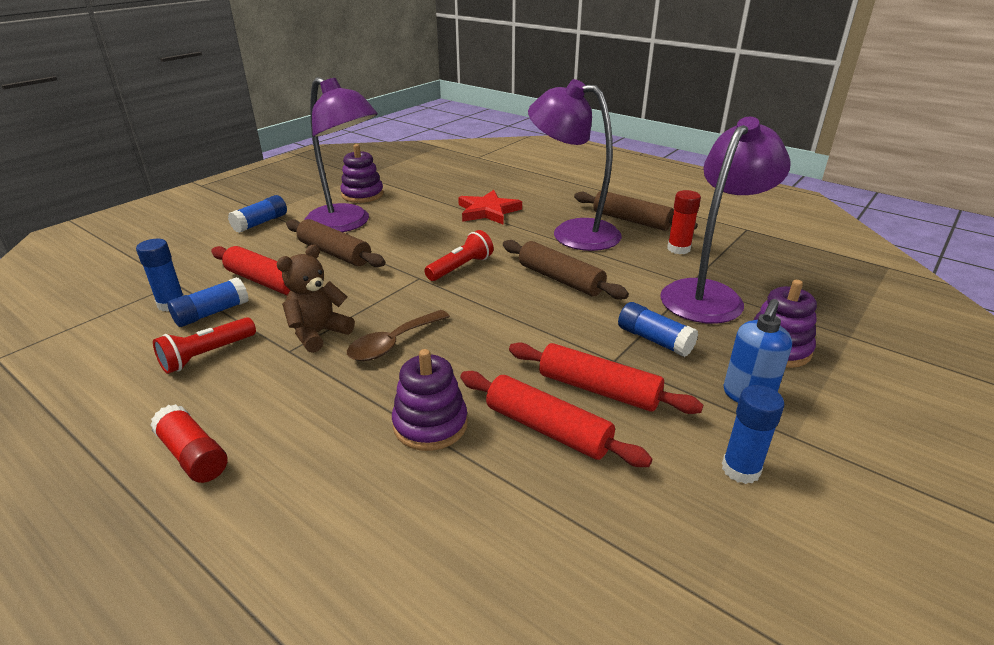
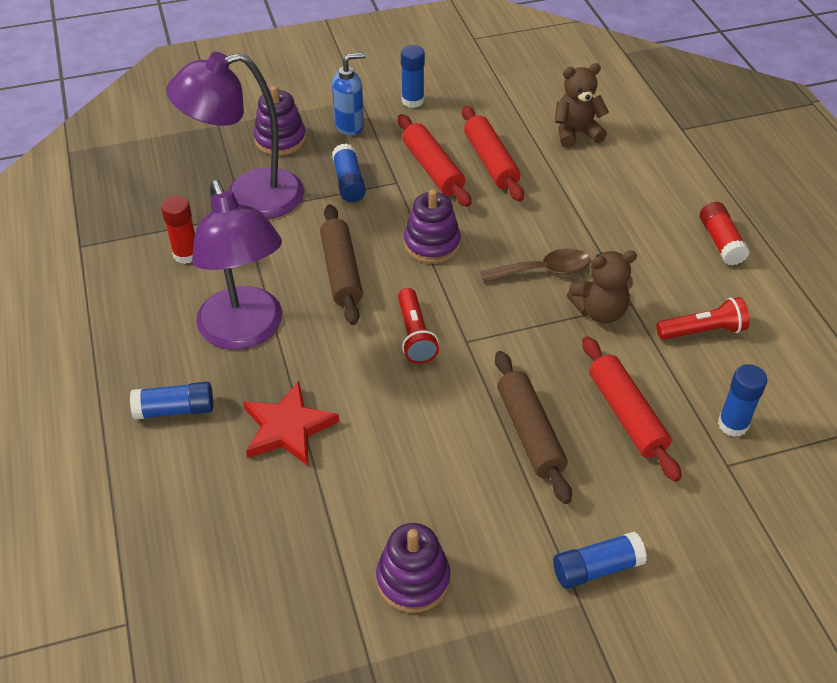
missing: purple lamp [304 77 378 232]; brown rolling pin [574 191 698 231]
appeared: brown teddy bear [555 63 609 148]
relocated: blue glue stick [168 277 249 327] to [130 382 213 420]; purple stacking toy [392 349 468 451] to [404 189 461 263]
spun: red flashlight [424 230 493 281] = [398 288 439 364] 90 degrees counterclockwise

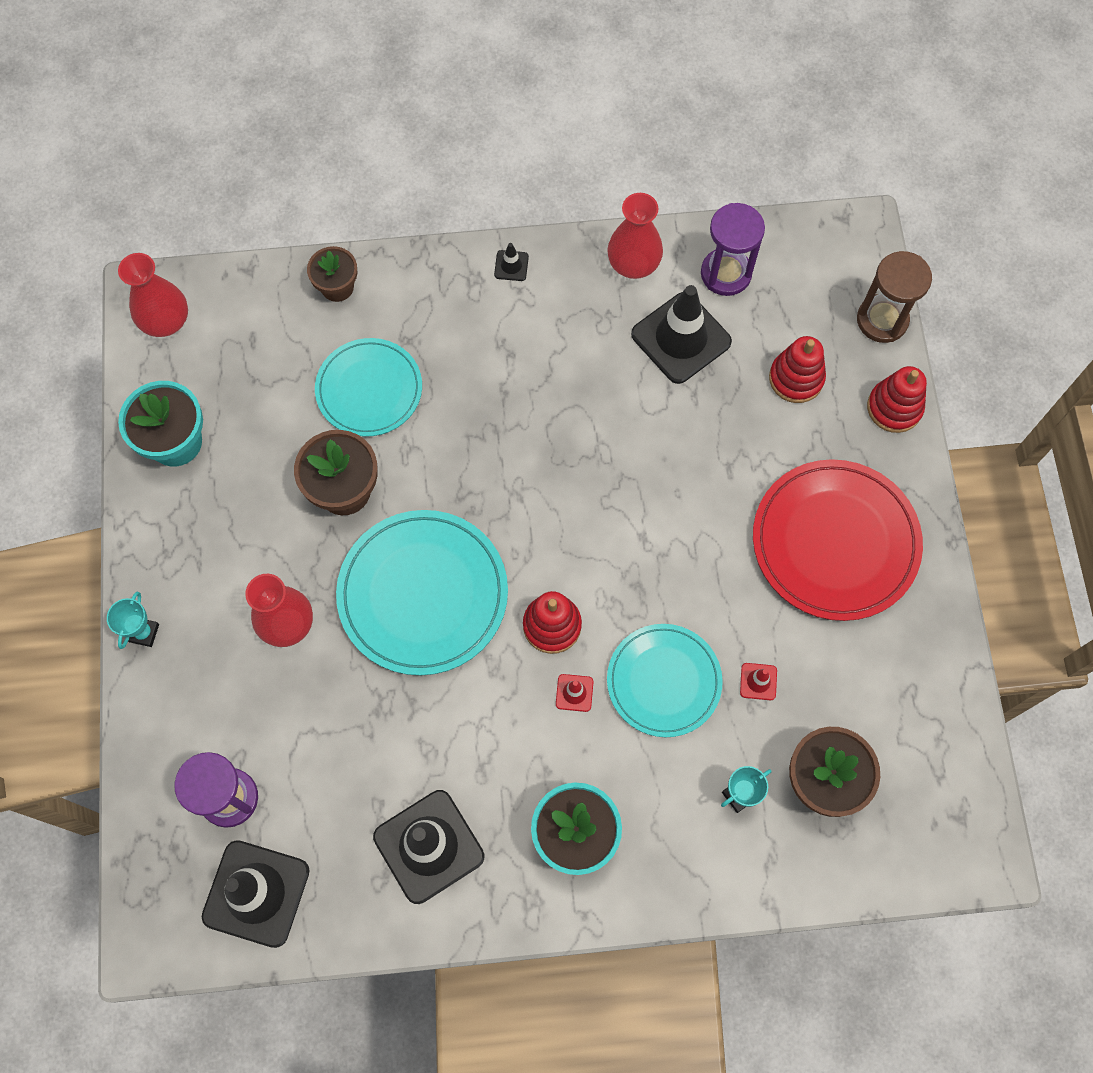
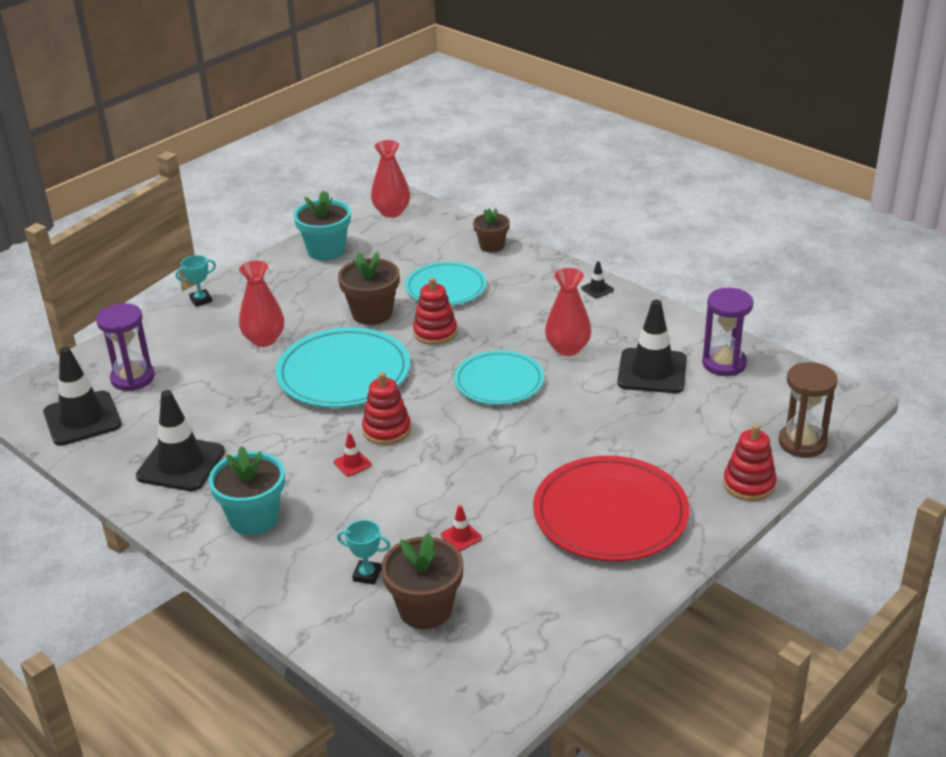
relocated: red vase [607 193 663 279] to [545 268 591 356]; turquoise plate [607 624 723 737] to [454 350 544 405]; red stacking toy [769 336 826 403] to [413 277 457 345]

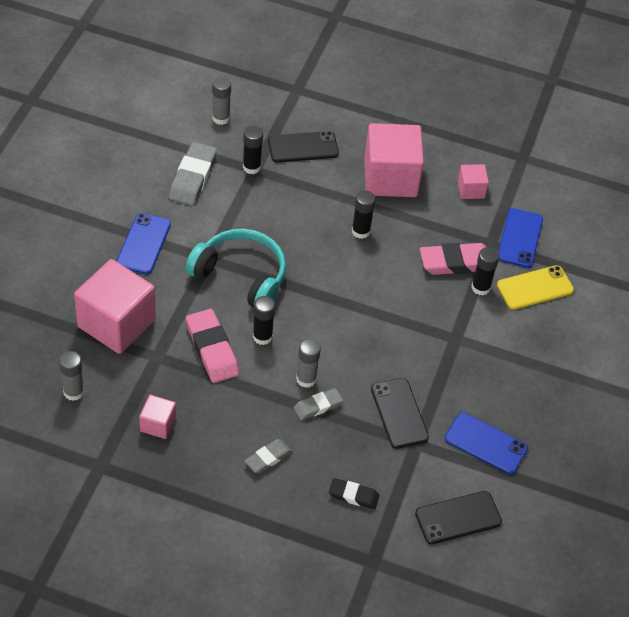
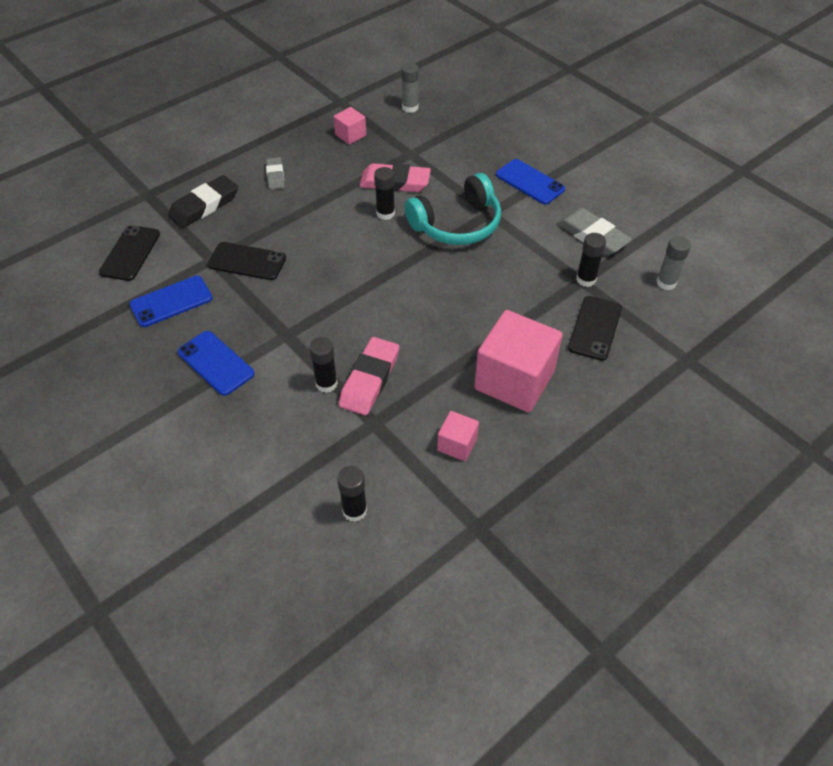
missing: pink cube [74 259 156 354]; grey eraser [294 388 343 421]; grey glue stick [296 339 321 388]; yellow phone [497 265 574 310]
relocated: black glue stick [352 190 376 239] to [337 466 367 522]; blue phone [498 208 543 268] to [177 331 255 396]
size: black eraser [329 478 379 509] = [168 175 238 228] x1.69

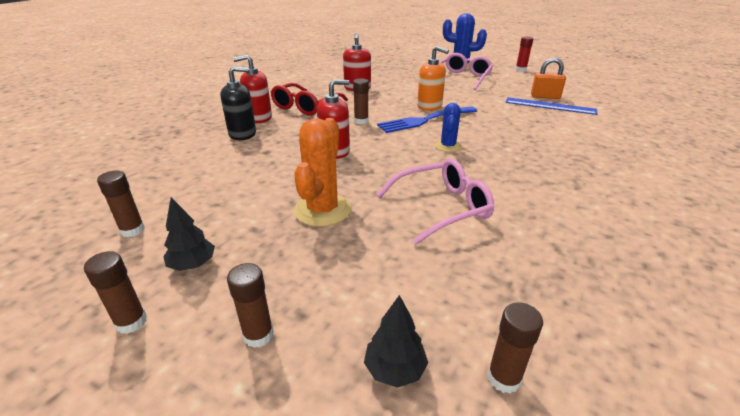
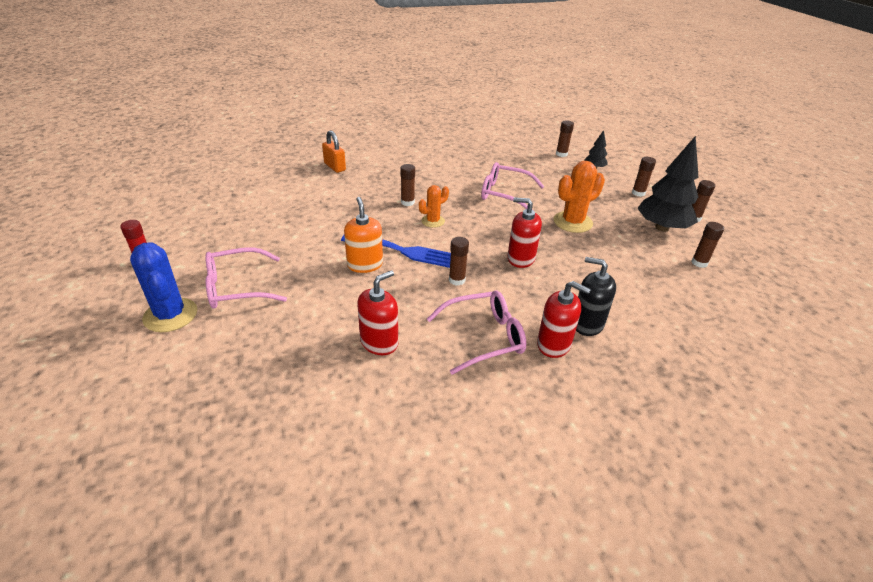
missing: blue ruler [506 97 597 115]
appeared: brown glue stick [400 164 415 206]
relocated: orange padlock [531 58 566 99] to [322 130 346 173]
colour: red glasses [271 83 348 116] to pink glasses [427 291 526 375]; blue cactus [435 103 462 152] to orange cactus [419 185 449 228]
size: black tree [163 197 215 271] = [637 136 699 232] x2.05

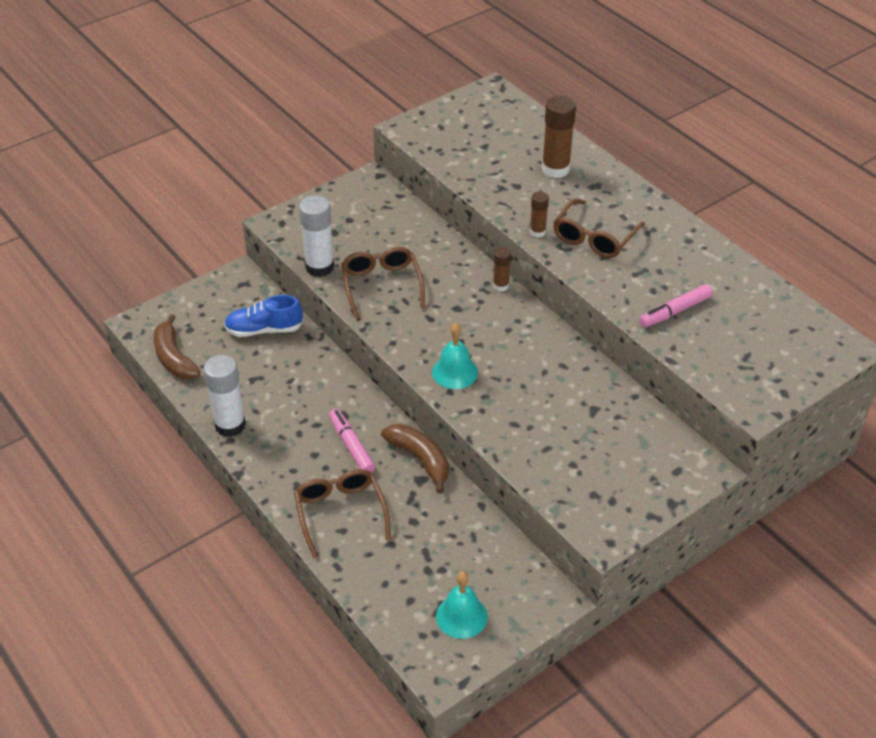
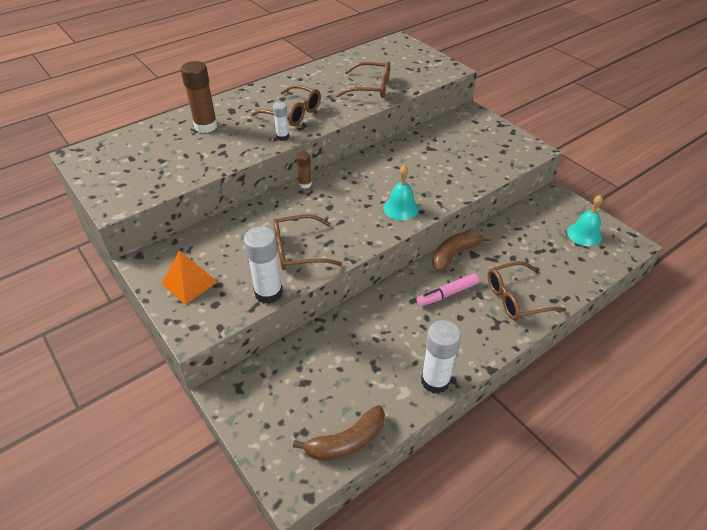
missing: blue shoe [224 295 303 337]
appeared: orange pyramid [162 250 217 305]
exchanged: pink marker [639 284 713 327] to brown glasses [336 62 390 98]
colour: brown glue stick [530 192 549 238] to white glue stick [273 102 289 141]

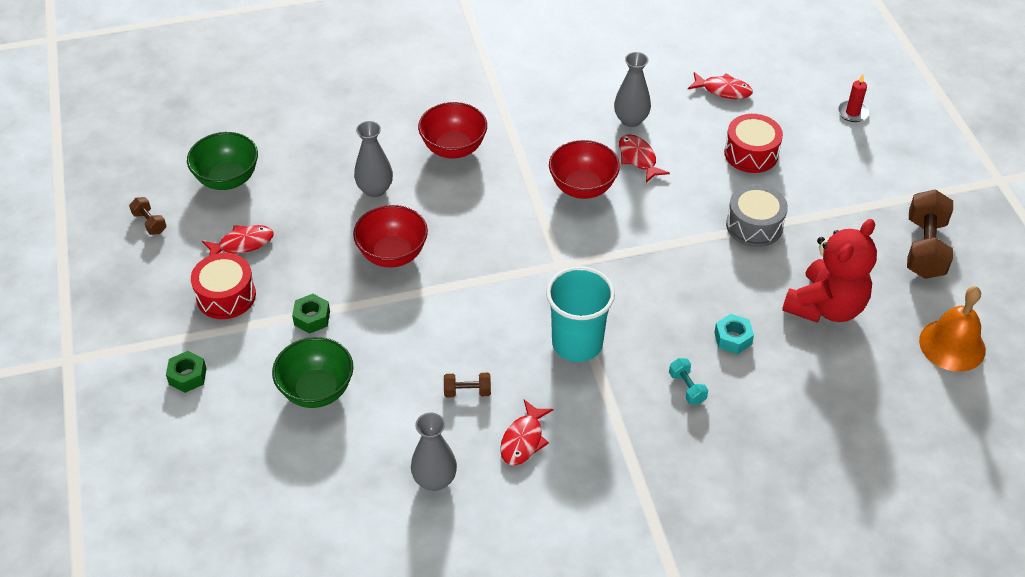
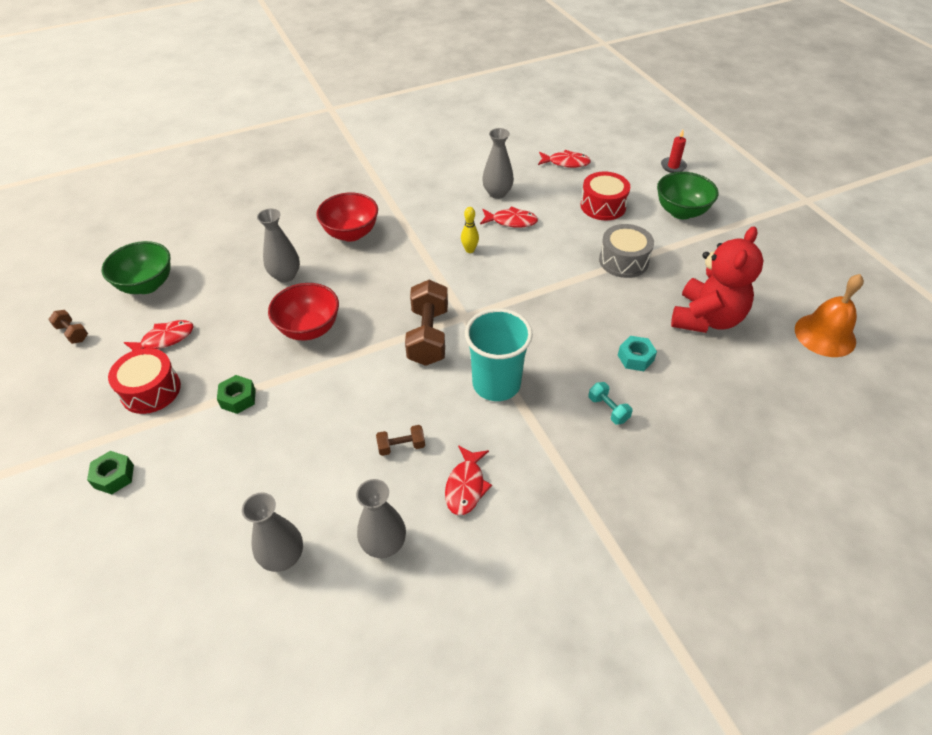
appeared: grey vase [242 493 303 572]
relocated: green bowl [272 337 354 408] to [657 172 719 219]; brown dumbbell [907 189 953 279] to [405 280 448 366]
exchanged: red bowl [549 140 620 199] to yellow bowling pin [461 207 479 253]
spun: red fish [619 134 670 183] = [480 206 538 228] 135 degrees clockwise

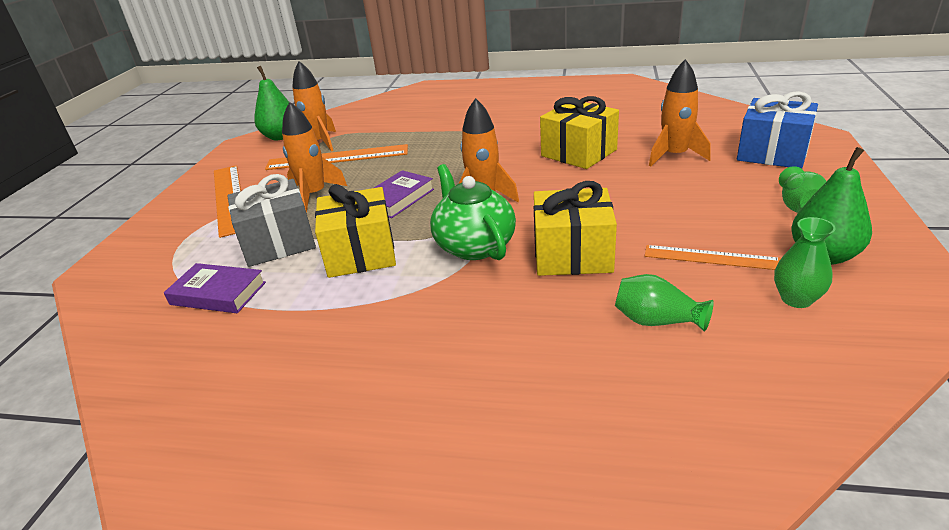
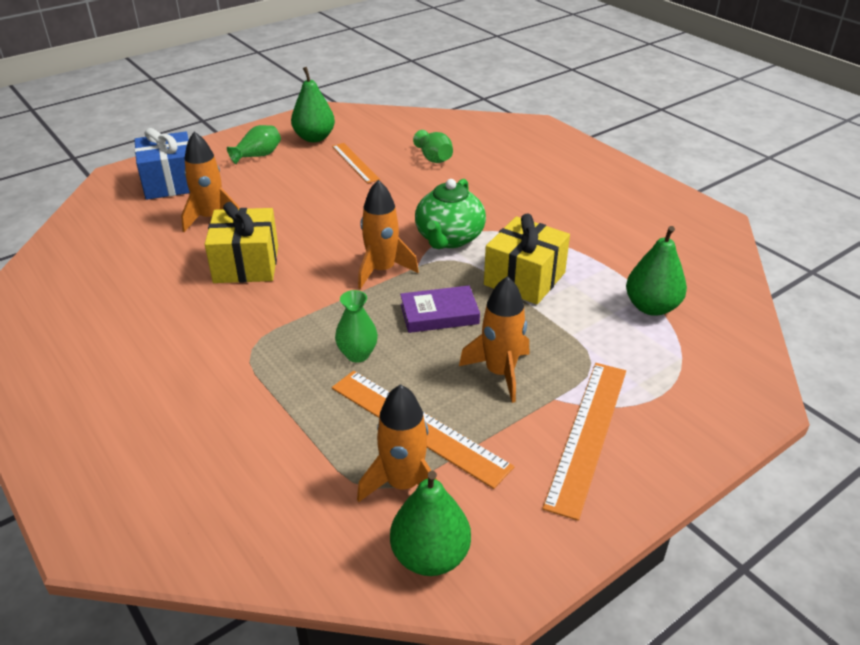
missing: grey gift [227 174 316 267]; yellow gift [534 181 617 276]
relocated: green vase [774 217 836 308] to [335 290 378 362]
exchanged: purple book [164 263 266 313] to green pear [626 226 687 316]

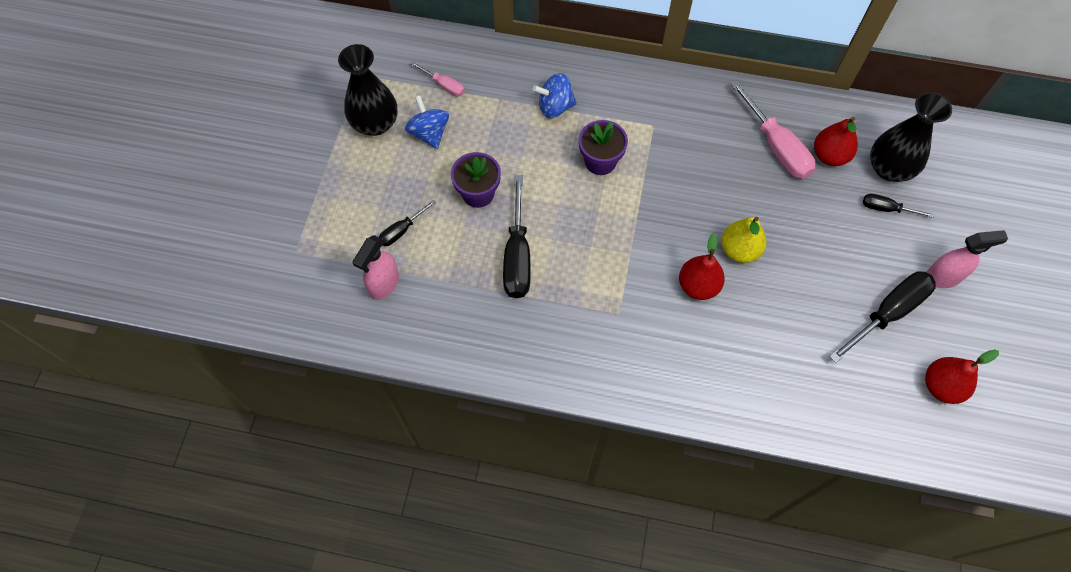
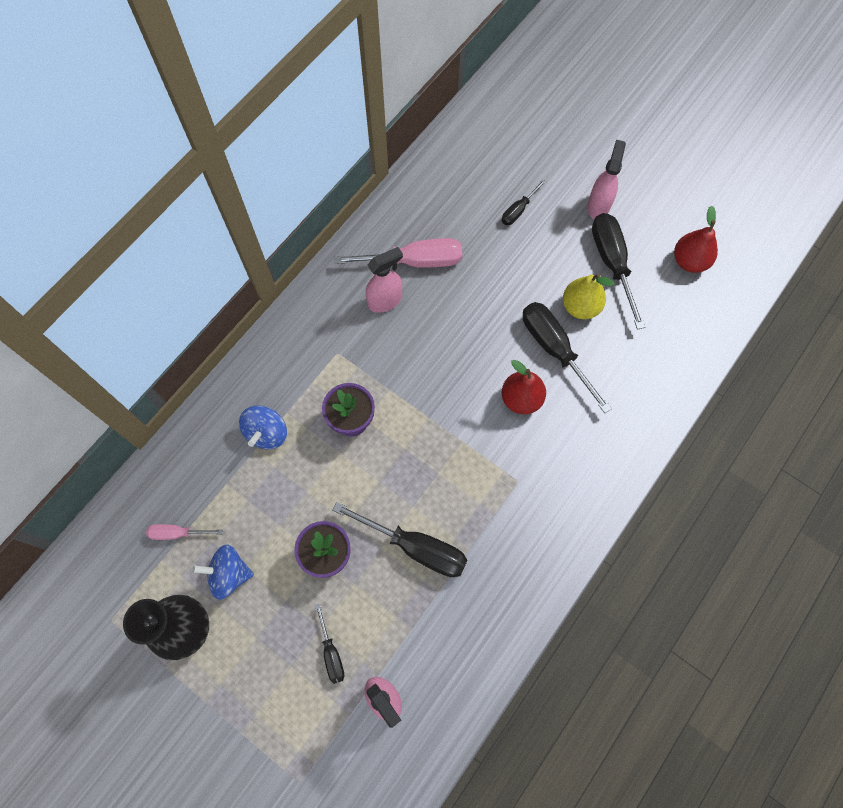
missing: red pear [814 117 858 166]; black vase [870 92 952 182]
appeared: pink spray bottle [366 247 403 313]; black screwdriver [523 302 612 413]
relocated: yellow pear [721 217 767 263] to [563 273 614 319]
spun: pink screwdriver [411 62 465 96] = [146 524 223 540] 150 degrees counterclockwise

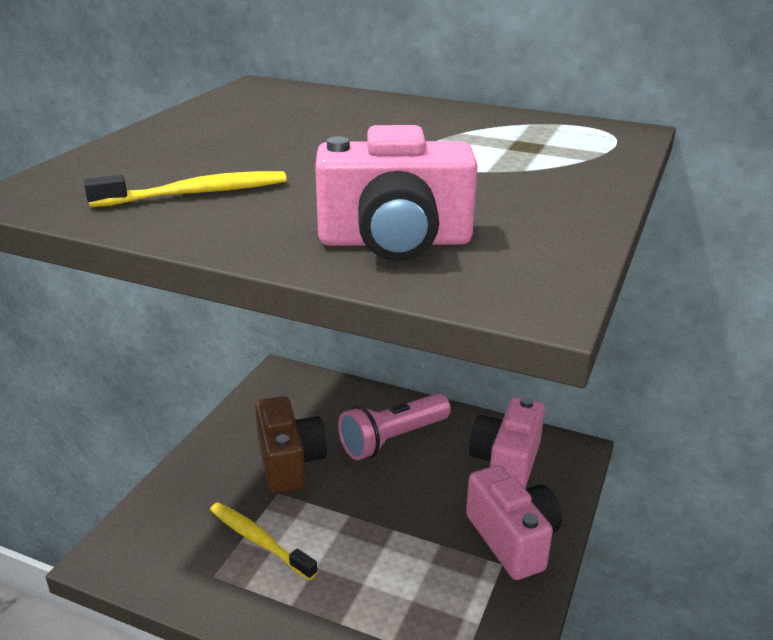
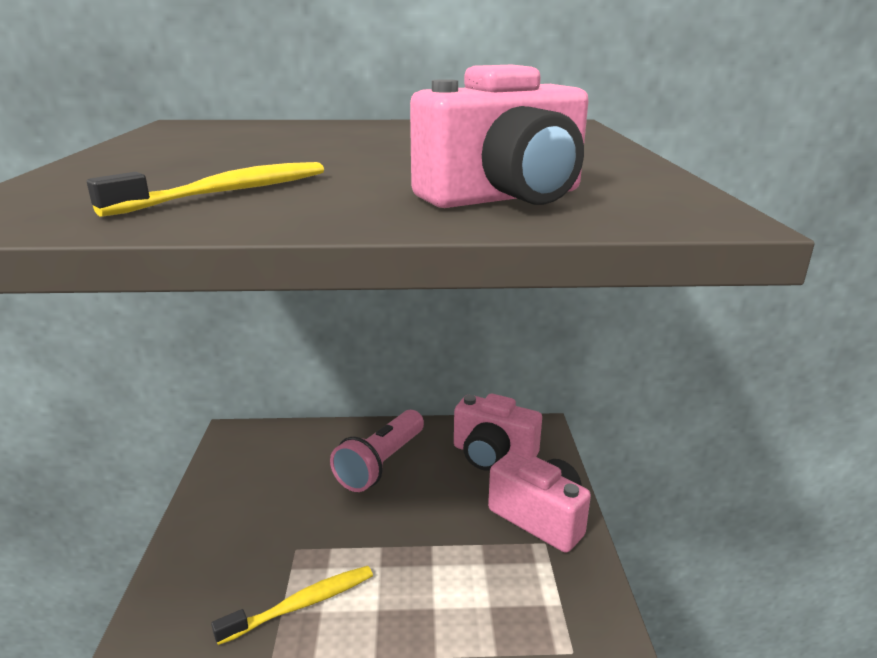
missing: brown camera [255 396 327 494]
spun: yellow toothbrush [210 502 318 581] = [211 566 373 645] 135 degrees clockwise; pink camera [469 397 545 488] = [454 394 542 471] 60 degrees counterclockwise

